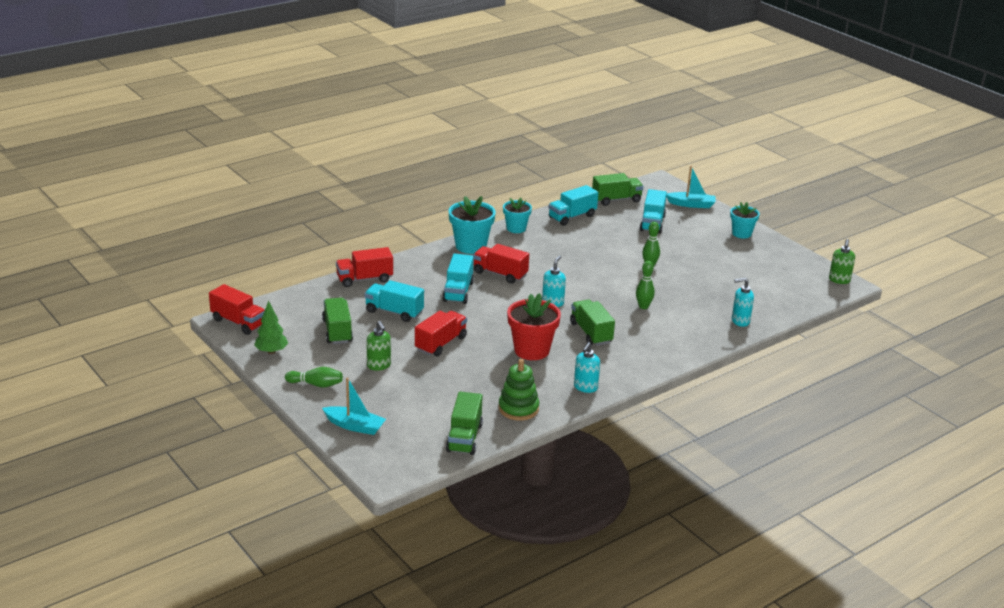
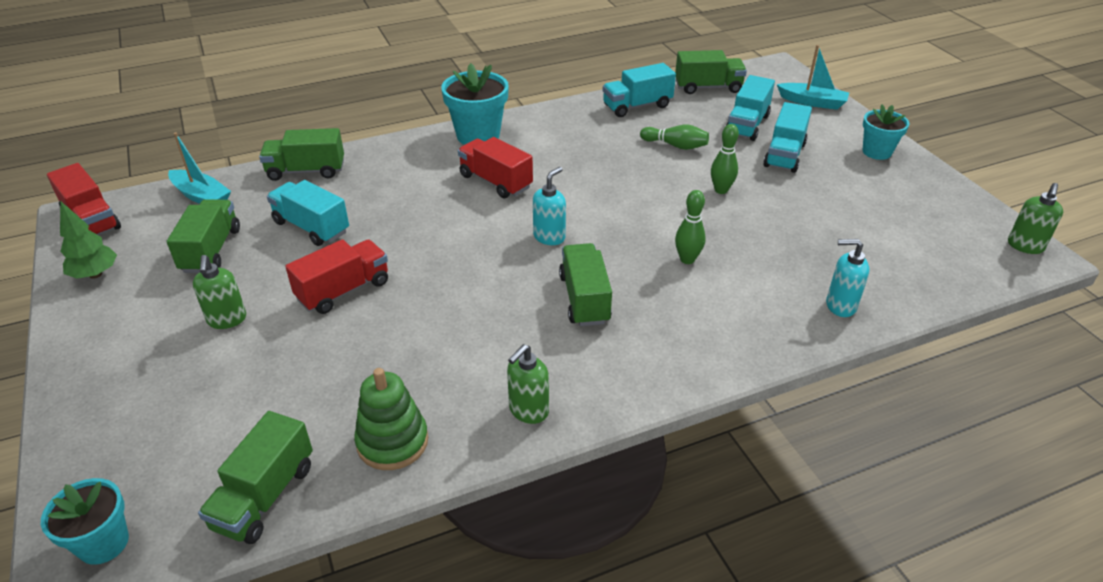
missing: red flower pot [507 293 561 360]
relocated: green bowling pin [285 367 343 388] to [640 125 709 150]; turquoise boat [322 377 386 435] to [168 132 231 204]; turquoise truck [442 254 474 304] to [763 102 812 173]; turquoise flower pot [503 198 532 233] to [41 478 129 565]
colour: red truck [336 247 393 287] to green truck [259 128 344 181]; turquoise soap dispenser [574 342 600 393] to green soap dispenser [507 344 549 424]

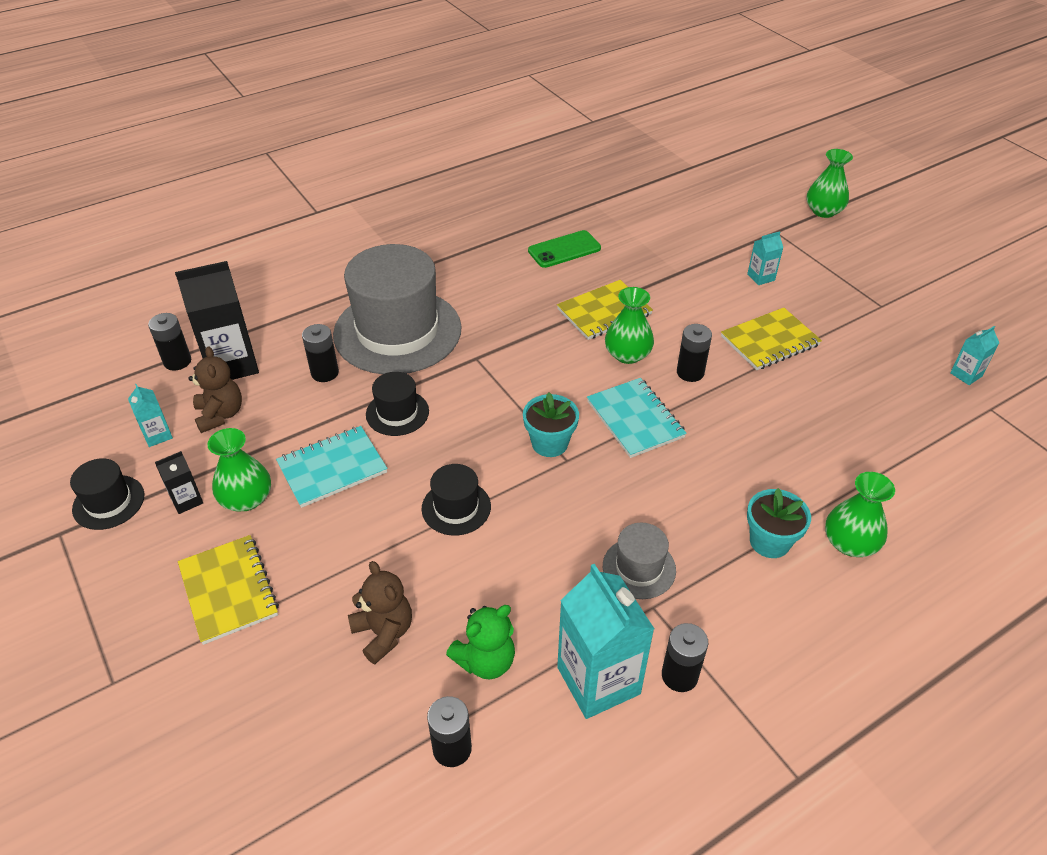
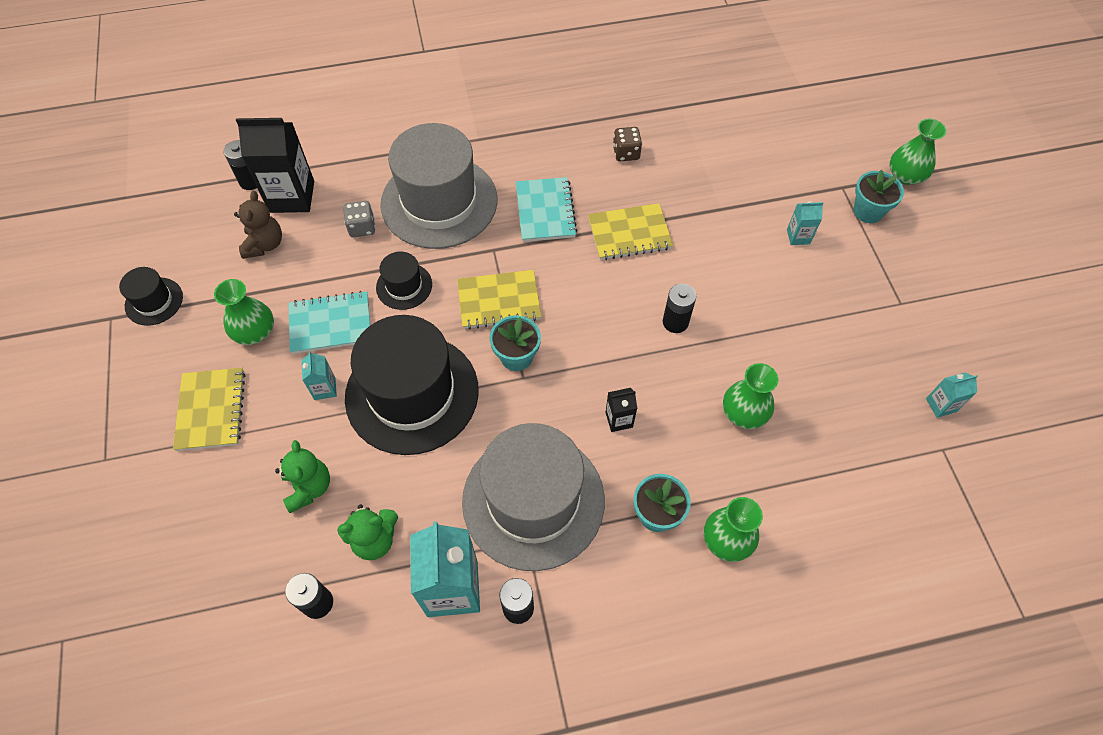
appeared: turquoise flower pot [853 170 904 223]
relocated: turquoise carton [128 384 173 447] to [301 351 337 400]; black carton [155 451 203 514] to [605 388 637 432]; turquoise notebook [587 378 687 458] to [516 177 578 242]; green vase [605 287 654 364] to [723 363 779 429]; yellow notebook [721 308 822 370] to [457 270 541 329]
exchanged: black battery [302 324 339 382] to grey dice [343 201 375 237]; green phone [528 230 601 268] to brown dice [613 127 642 161]
colour: brown teddy bear [348 561 412 664] to green teddy bear [275 440 330 513]
size: black hat [422 464 491 536] = [345 315 479 455] x2.21; grey hat [603 523 676 599] = [462 423 605 571] x2.21

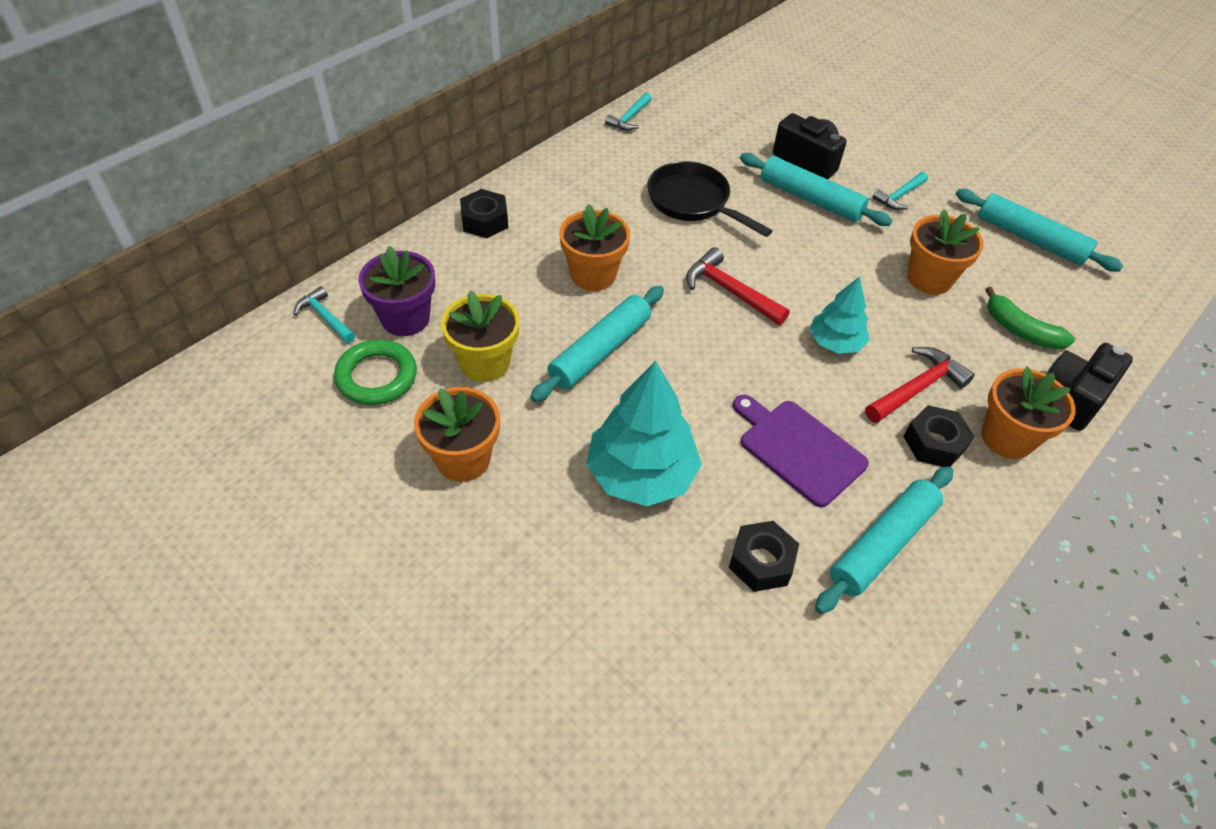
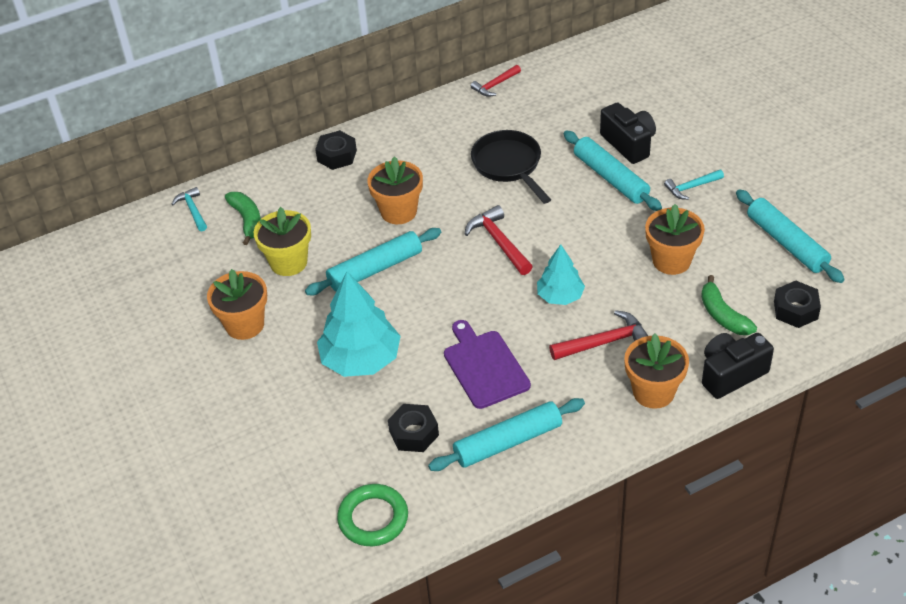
relocated: green ring [334 339 417 405] to [337 484 408 546]; black nut [903 405 975 467] to [774 281 821 328]
exchanged: purple flower pot [358 246 435 336] to green banana [225 192 261 245]
colour: turquoise hammer [605 92 652 131] to red hammer [471 65 521 97]

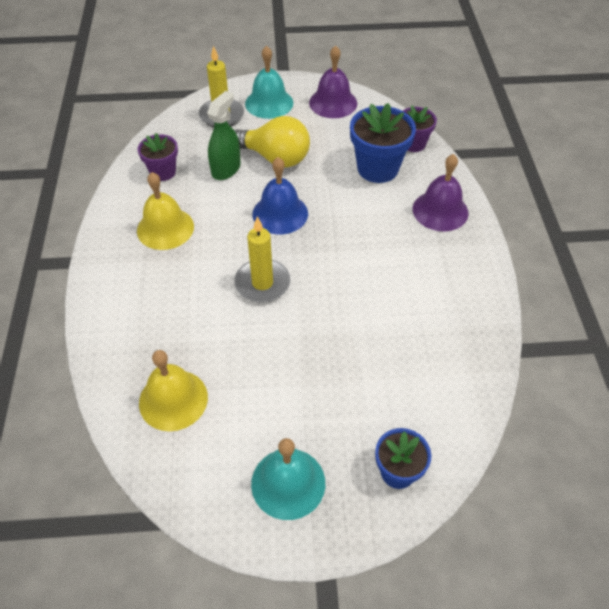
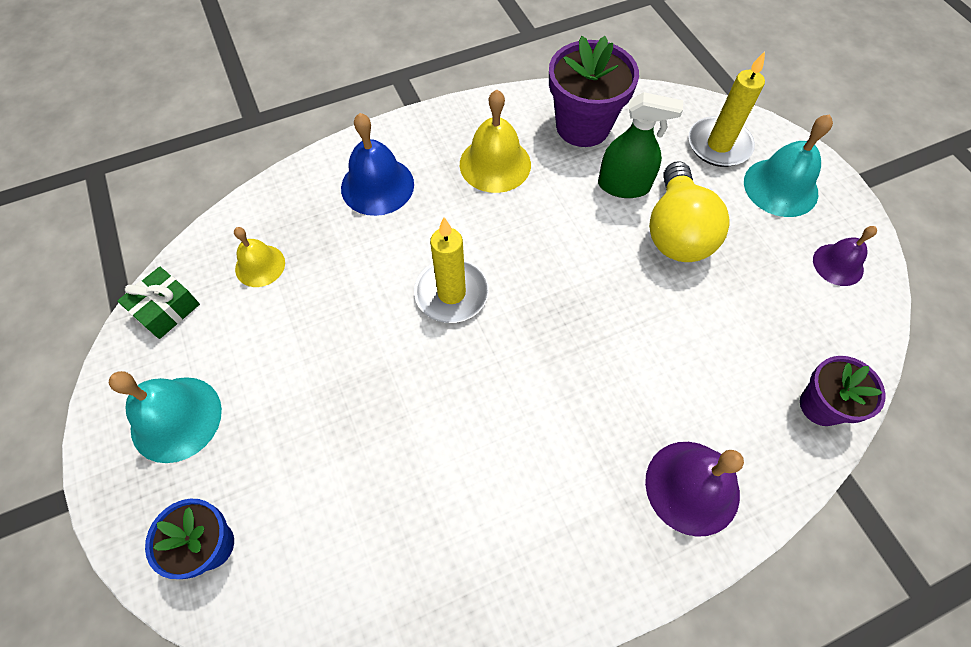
missing: blue flower pot [350 103 416 183]
appeared: green gift [117 266 200 339]
relocated: blue bell [252 157 308 234] to [341 113 414 216]
size: purple flower pot [138 133 178 181] = [549 36 639 147] x1.63; yellow bell [139 350 208 431] = [234 227 285 287] x0.63; purple bell [309 45 357 118] = [813 226 877 286] x0.63

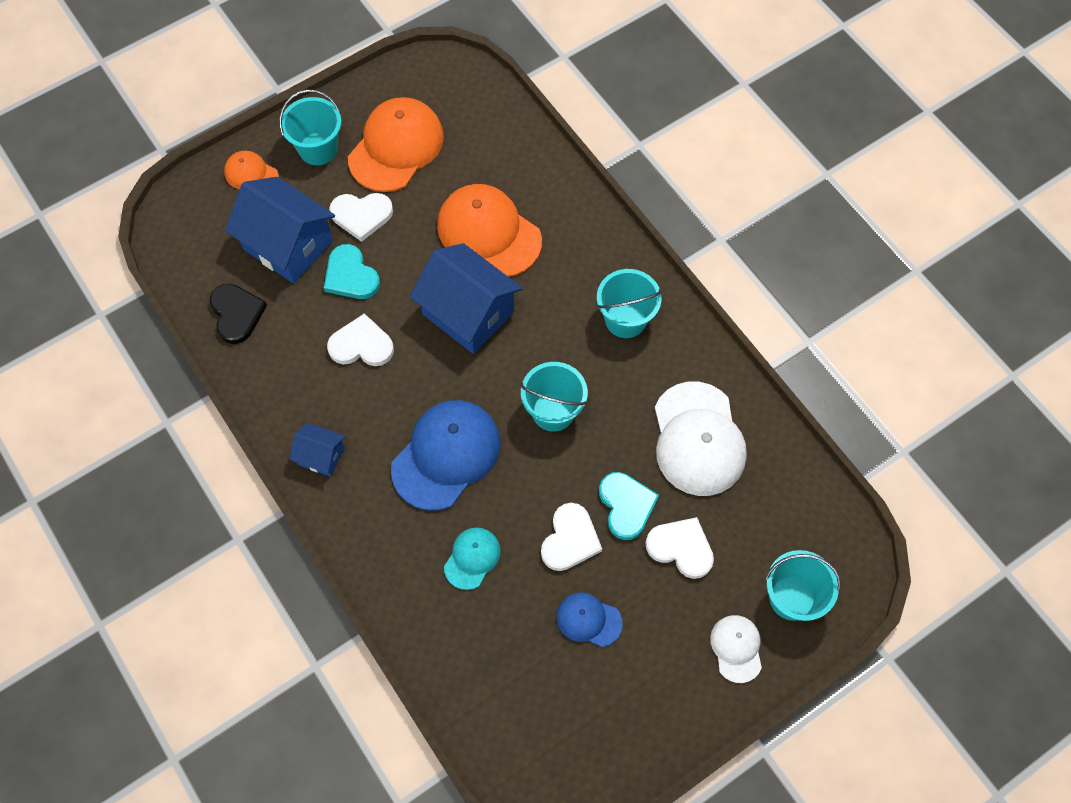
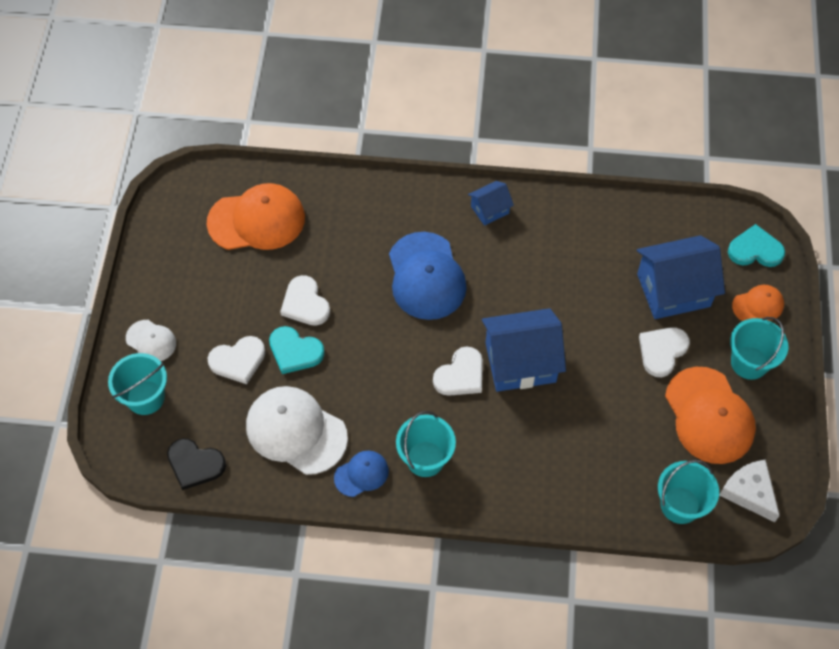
missing: turquoise cap [444 527 501 590]
appeared: white cheese [719 459 780 522]
relocated: black heart [210 284 267 344] to [167 438 226 490]; turquoise heart [324 244 380 299] to [728 224 785 267]; white heart [327 313 394 366] to [433 347 483 396]; orange cap [437 184 542 277] to [207 183 305 250]; turquoise bucket [520 362 588 432] to [658 460 719 524]; blue cap [557 592 623 647] to [334 451 389 497]

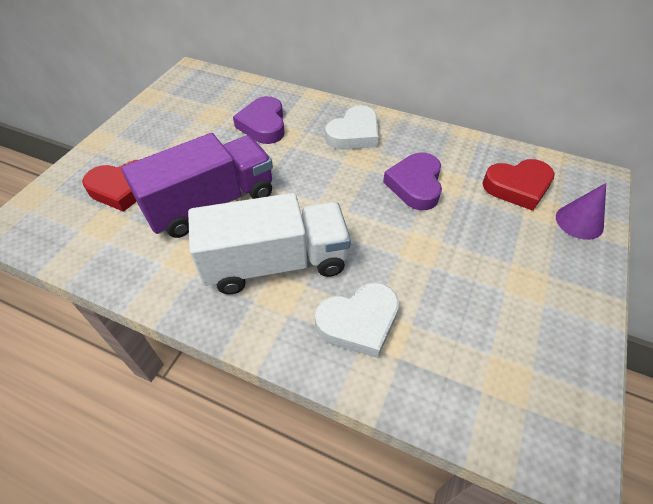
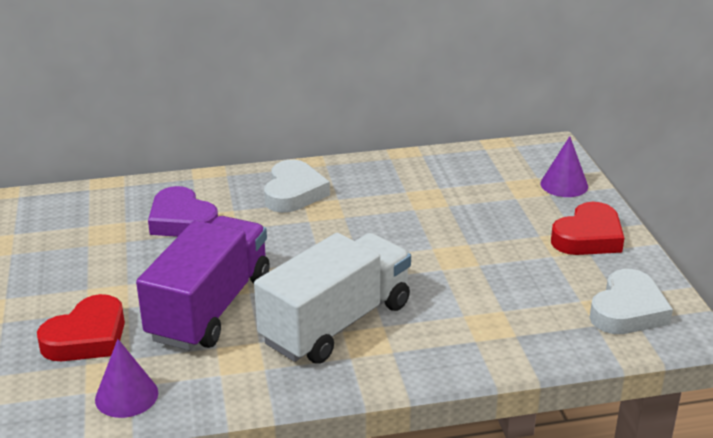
missing: purple heart [383 152 442 210]
appeared: purple cone [95 339 158 418]
relocated: white heart [315 282 399 358] to [589 269 673 334]; red heart [482 159 555 211] to [551 202 624 255]

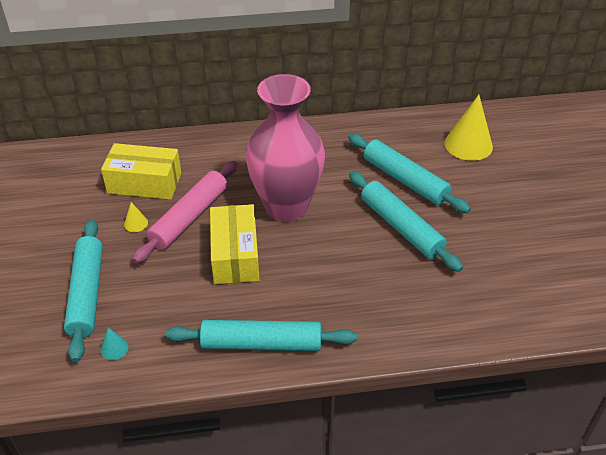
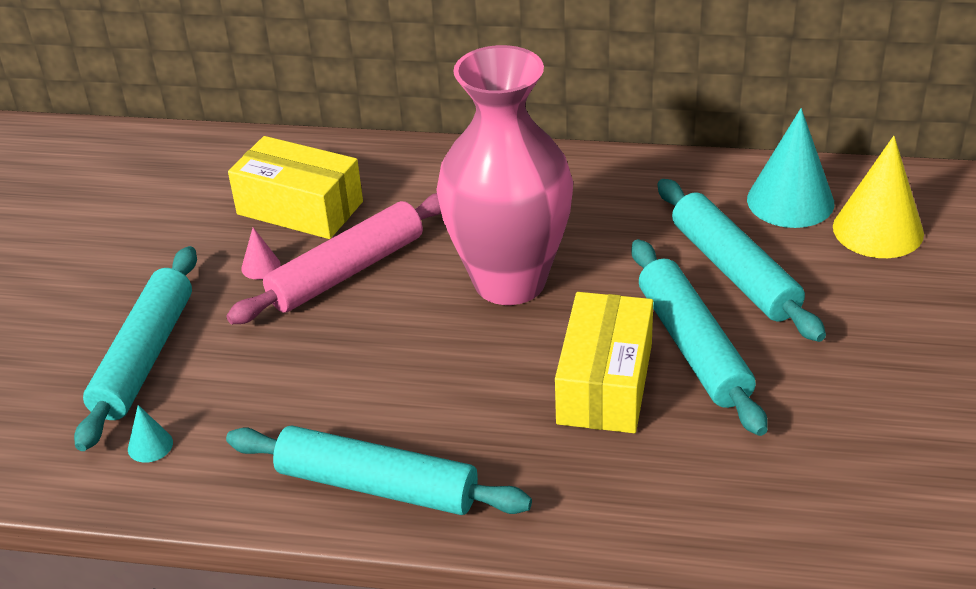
appeared: turquoise cone [747 108 834 228]
relocated: yellow box [210 204 259 284] to [555 292 653 433]
colour: yellow cone [124 202 148 232] to pink cone [241 227 281 279]

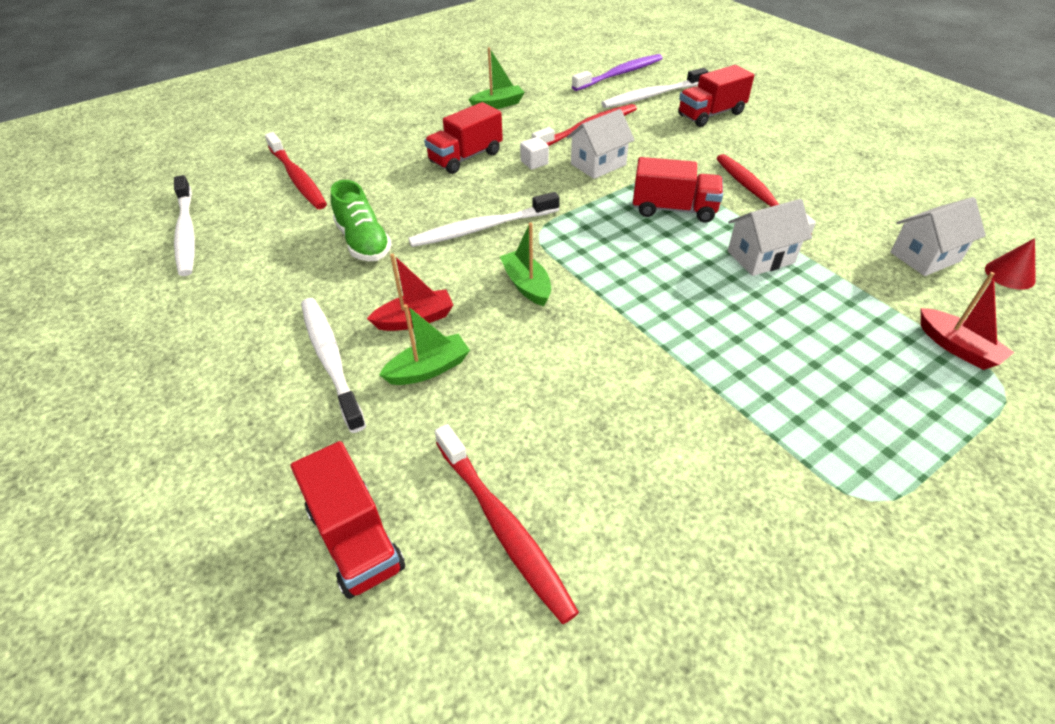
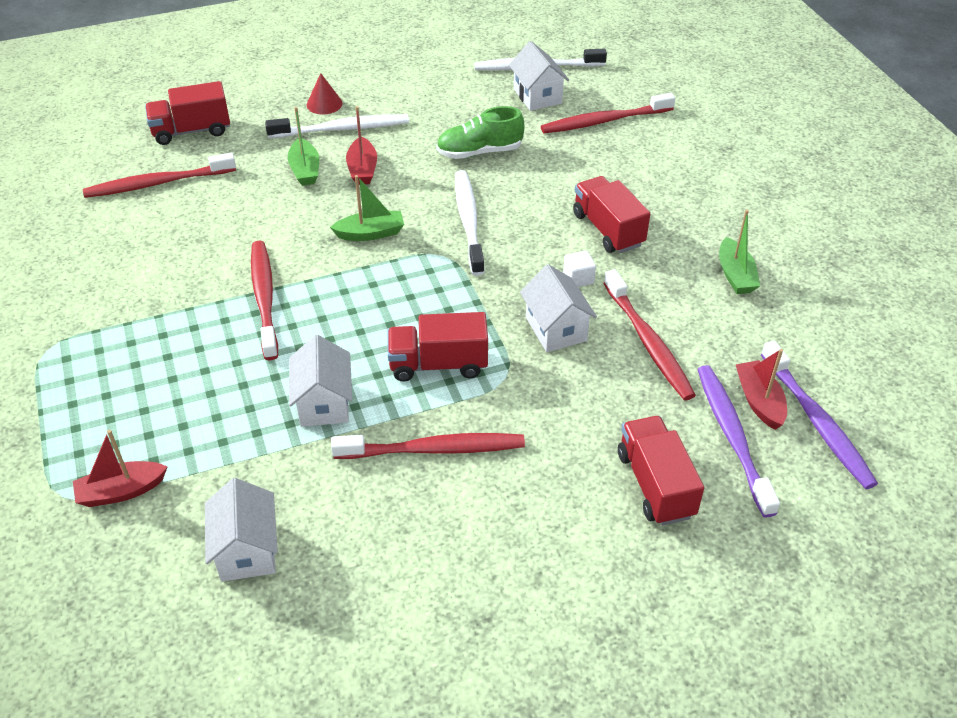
appeared: red toothbrush [251 241 278 360]; white house [509 41 569 111]; red boat [735 349 787 430]
relocated: red cone [985 238 1036 290] to [307 73 343 114]
colour: white toothbrush [601 68 709 108] to purple toothbrush [697 365 780 518]
spun: red truck [633 157 723 223] = [388 312 488 382] 60 degrees clockwise

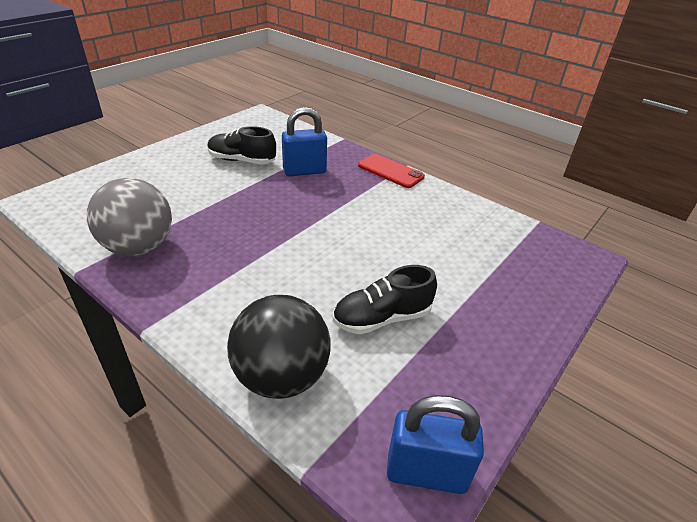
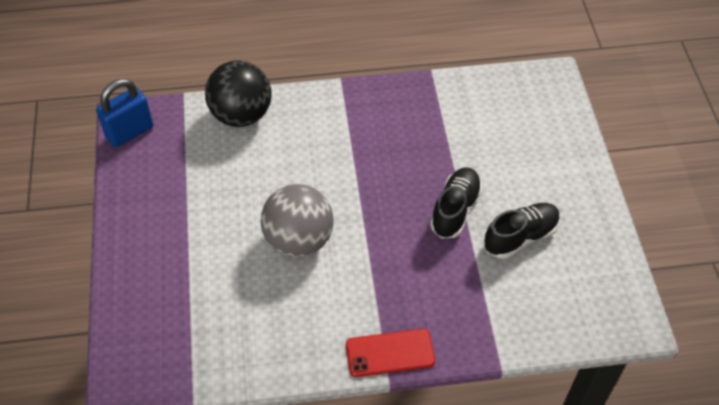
missing: blue padlock [282 107 327 177]
relocated: grey ball [87 178 172 256] to [261 184 334 257]; black shoe [333 265 437 334] to [430 167 482 239]

